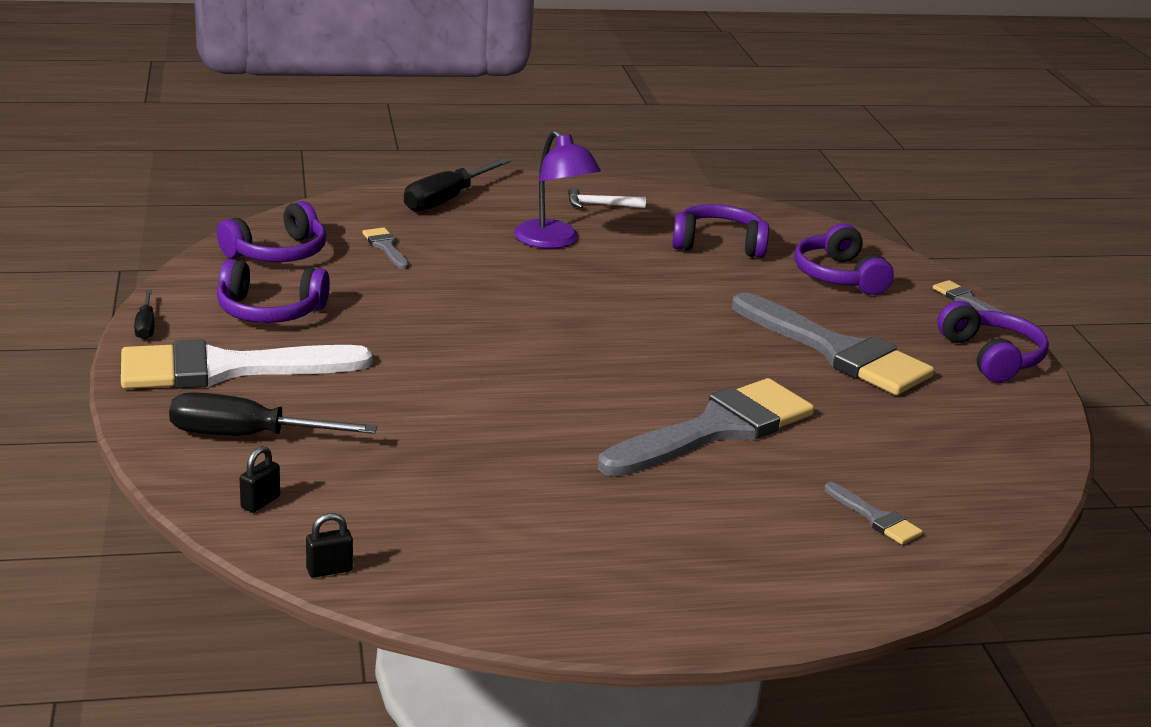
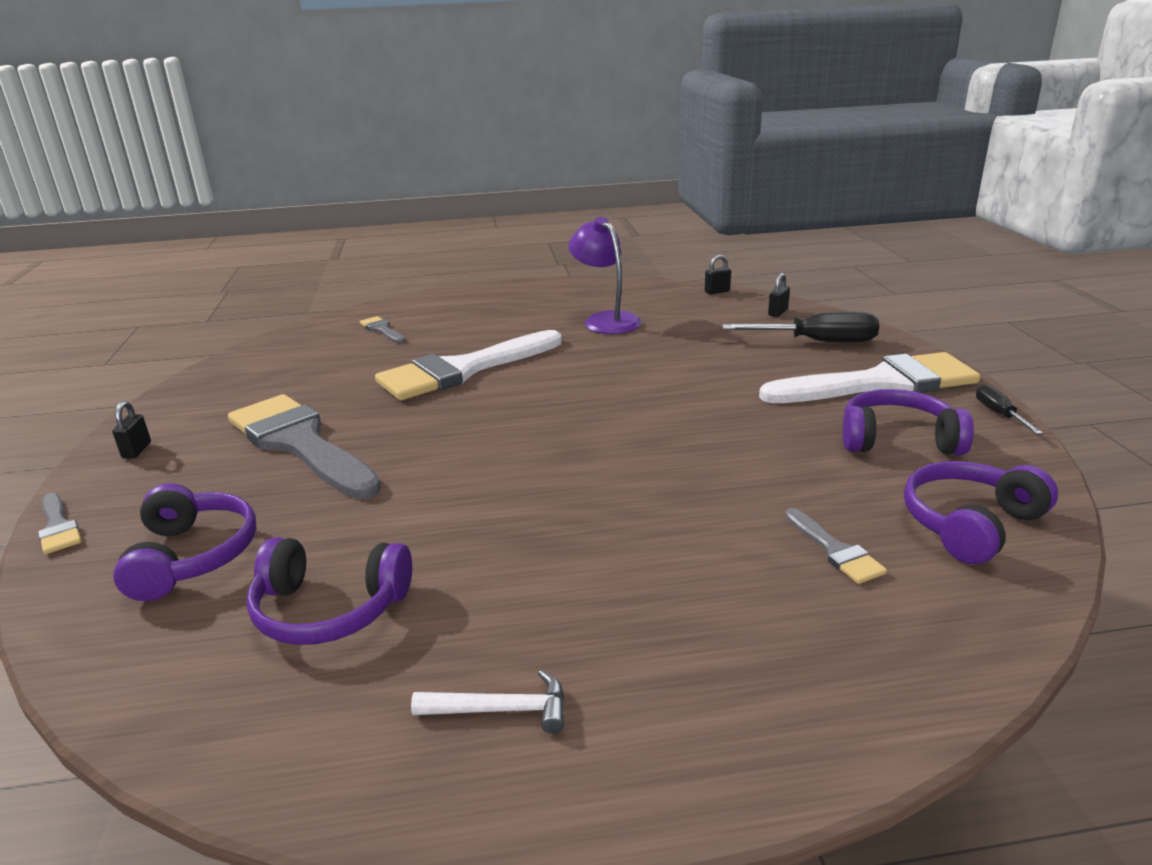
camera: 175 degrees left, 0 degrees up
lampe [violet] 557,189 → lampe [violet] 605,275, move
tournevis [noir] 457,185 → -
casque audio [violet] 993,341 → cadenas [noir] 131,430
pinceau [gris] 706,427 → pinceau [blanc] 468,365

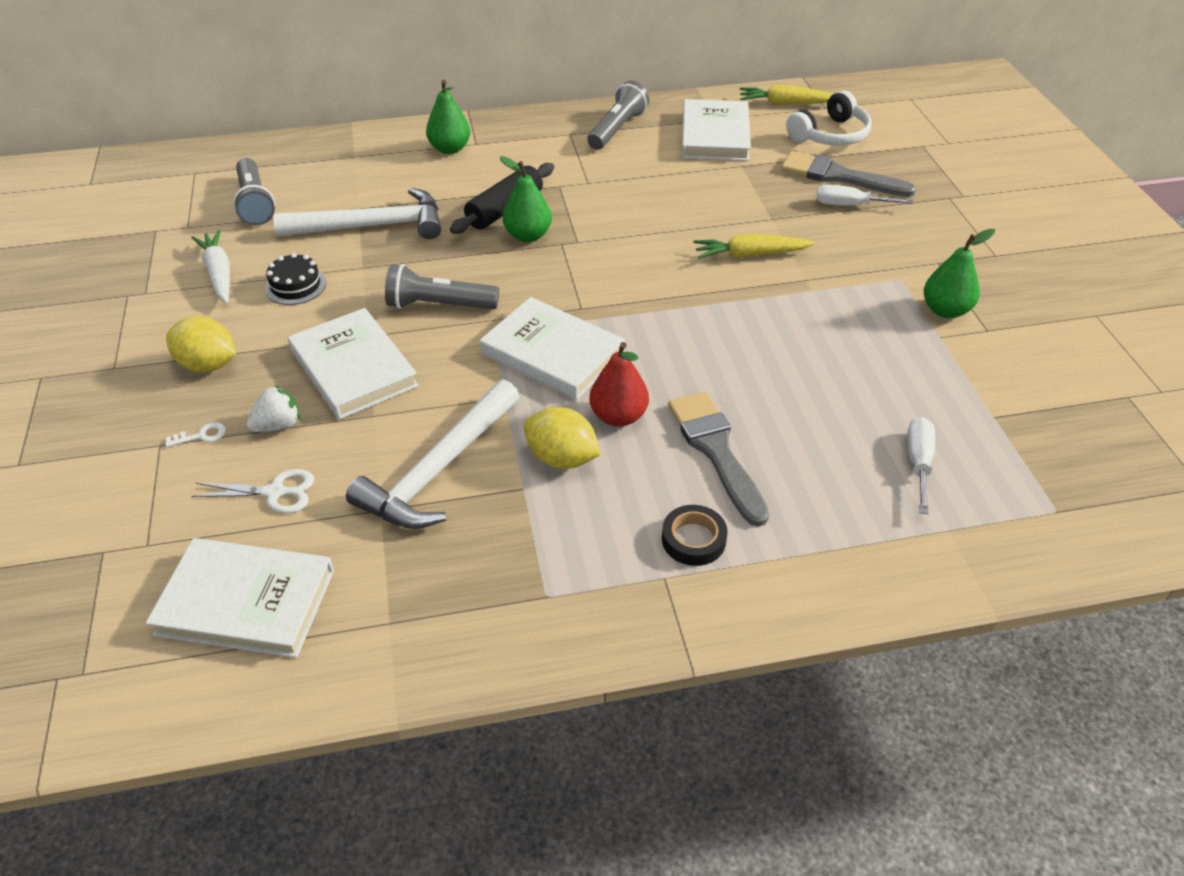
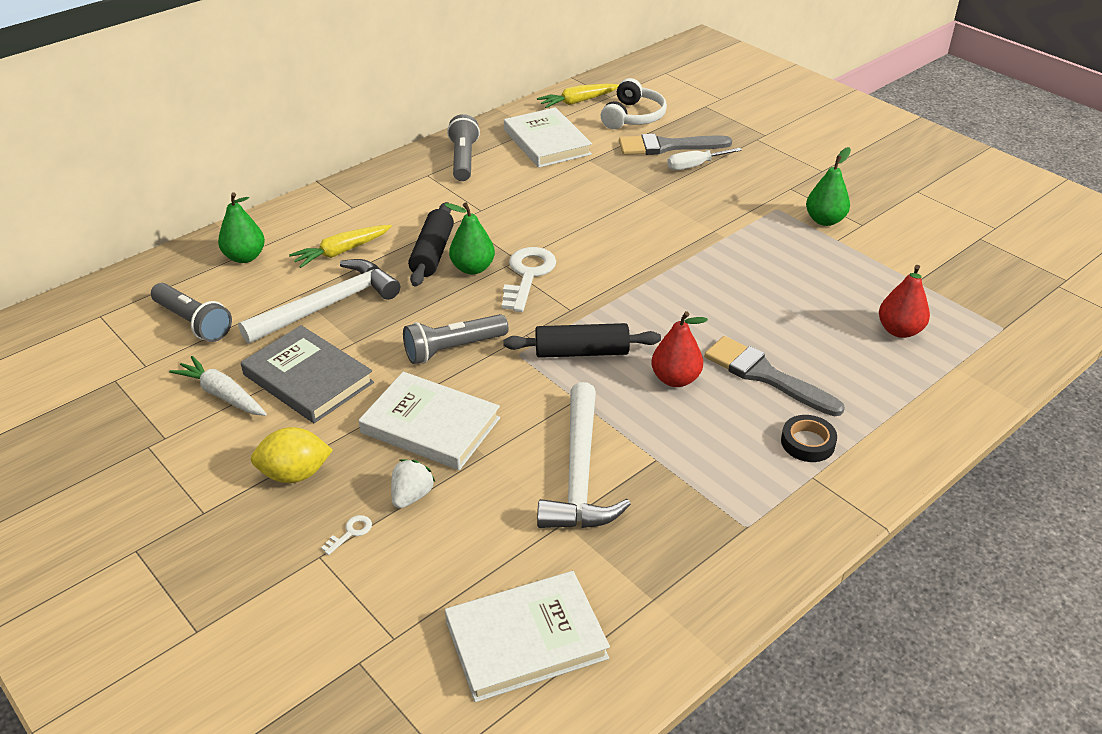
camera: 30 degrees left, 5 degrees down
poire [vert] 448,117 → poire [vert] 241,227, move
carotte [jaune] 754,246 → carotte [jaune] 340,246, move
gâteau [noir] 295,279 → livre [gris] 307,374
livre [blanc] 552,348 → rouleau à pâtisserie [noir] 582,340
citron [jaune] 562,438 → -
tournevis [blanc] 921,465 → poire [rouge] 904,301
ciseaux [blanc] 252,491 → -
- → clé [blanc] 529,279

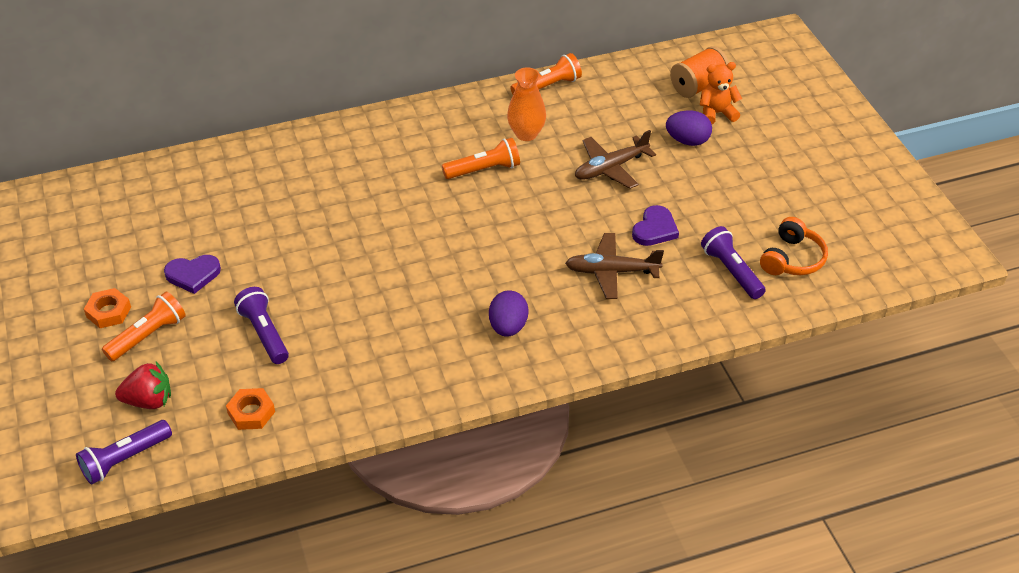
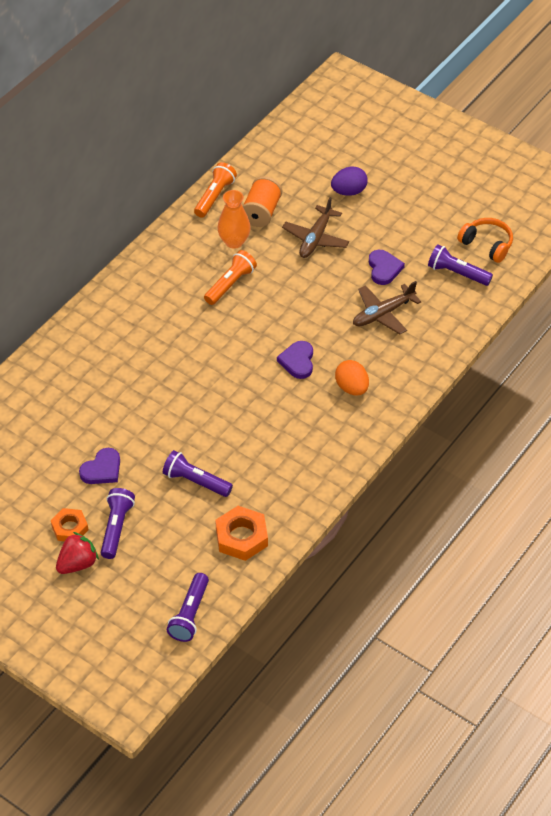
camera: 35 degrees left, 5 degrees up
bobine [orange] 699,72 → bobine [orange] 262,201, move
ours en peluche [orange] 721,93 → -
casque audio [orange] 794,246 → casque audio [orange] 485,240, 45 degrees counterclockwise
lampe de poche [orange] 144,326 → lampe de poche [violet] 118,523
œuf [violet] 509,313 → œuf [orange] 352,378
fraise [rouge] 143,385 → fraise [rouge] 77,553, move
écrou [orange] 250,409 → écrou [orange] 241,533, x1.50
- → cœur [violet] 295,360

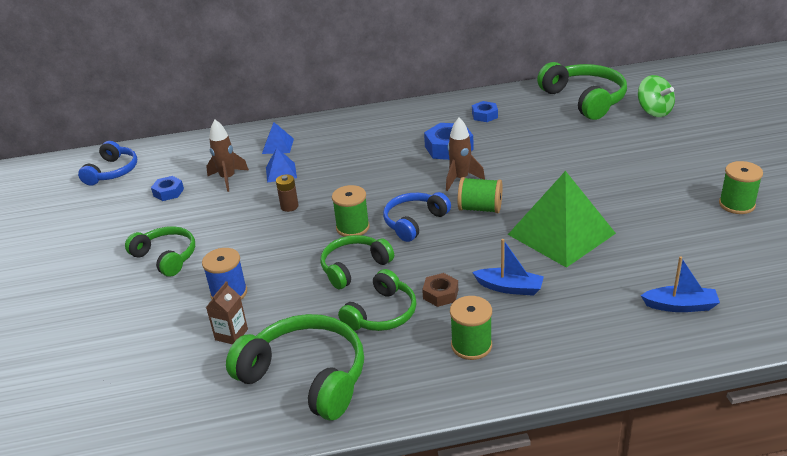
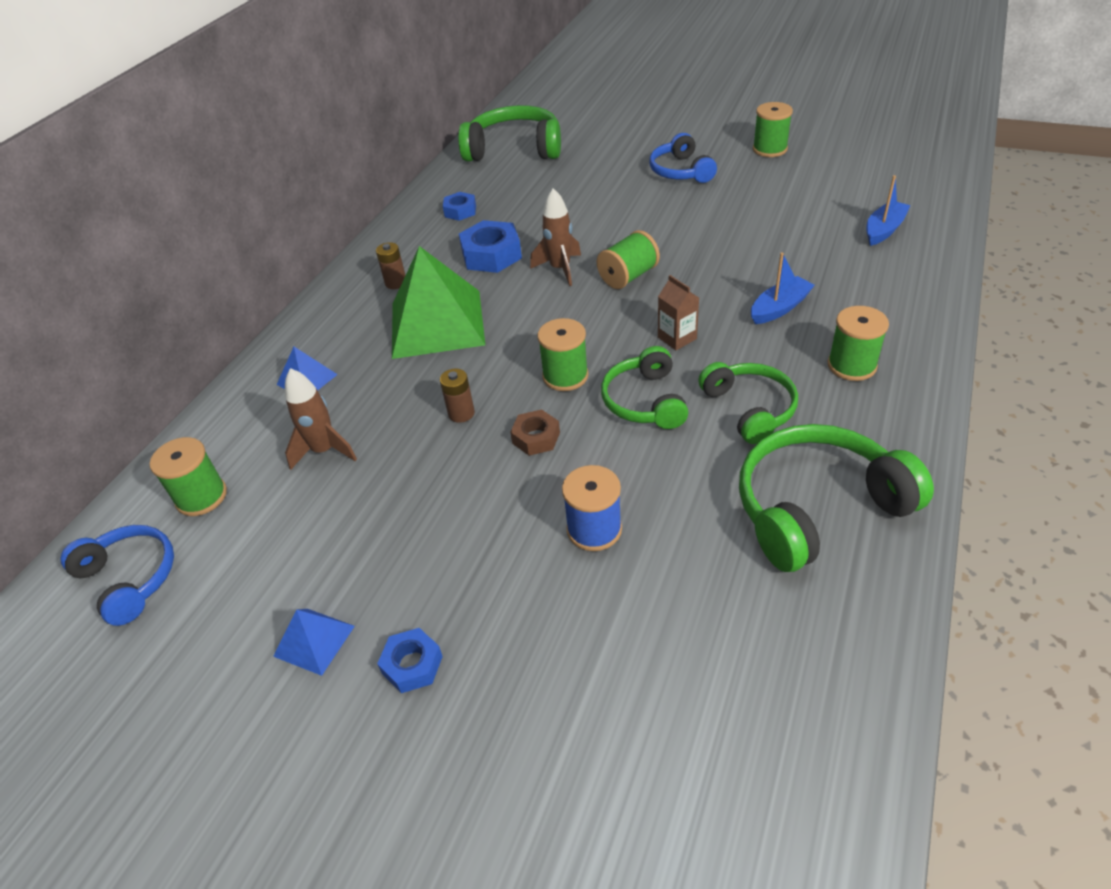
camera: 55 degrees left, 10 degrees up
toupie [vert] 656,96 → -
pyramide [bleu] 281,165 → pyramide [bleu] 314,642, move
pyramide [vert] 562,219 → pyramide [vert] 438,302, move
écrou [bleu] 167,188 → écrou [bleu] 410,660, move
casque audio [bleu] 417,217 → casque audio [bleu] 683,158, move
casque audio [vert] 160,251 → -
écrou [marron] 440,290 → écrou [marron] 535,432, move
brique de lait [marron] 227,312 → brique de lait [marron] 678,312, move
- → pile [marron] 391,265
- → bobine [vert] 188,476

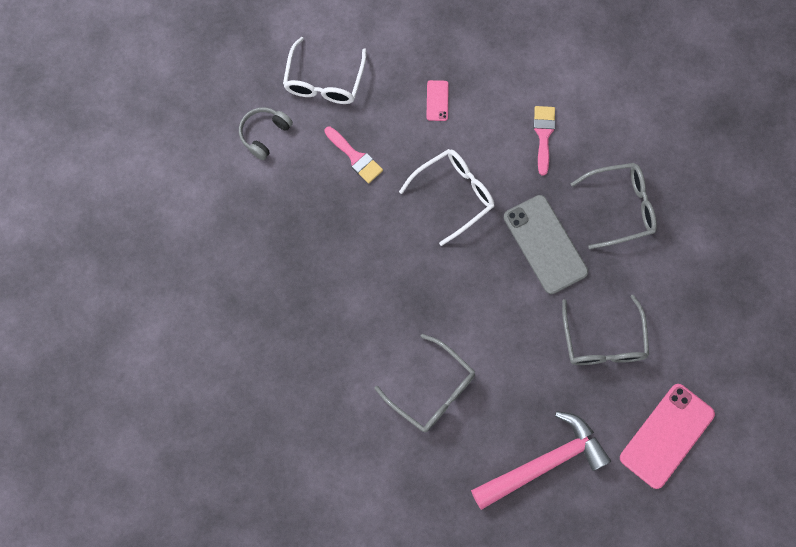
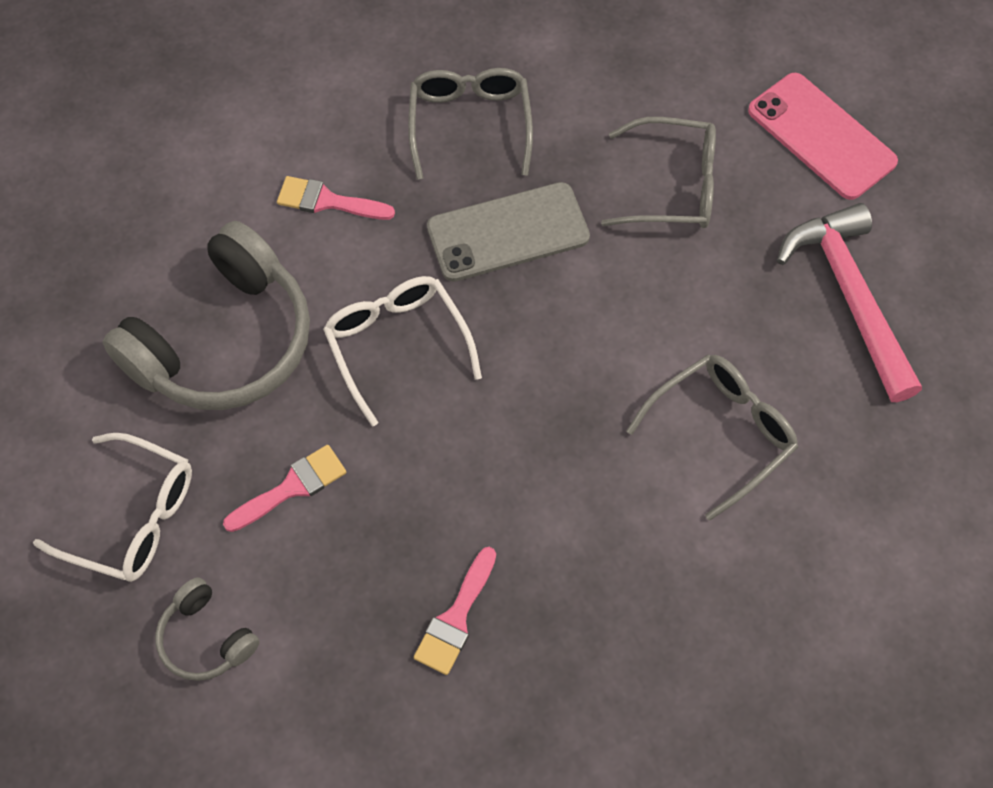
camera: 80 degrees left, 10 degrees down
téléphone [rose] 437,100 → casque audio [gris] 206,315
- → pinceau [rose] 455,611

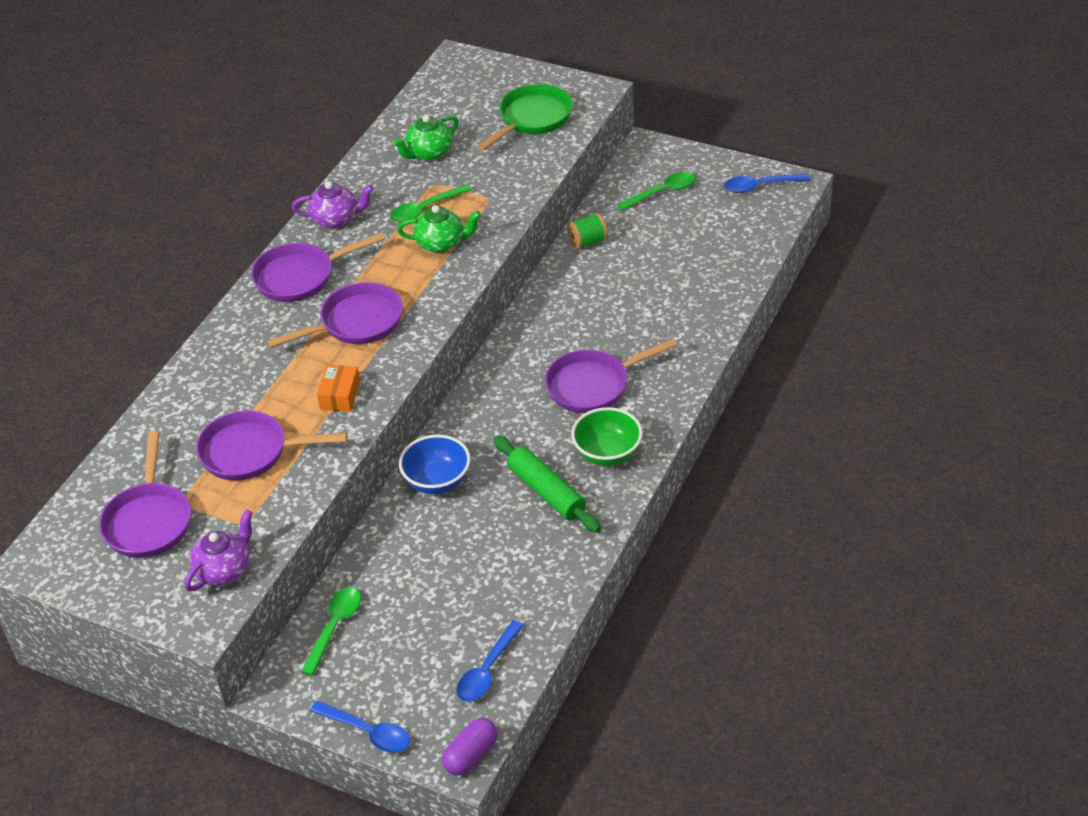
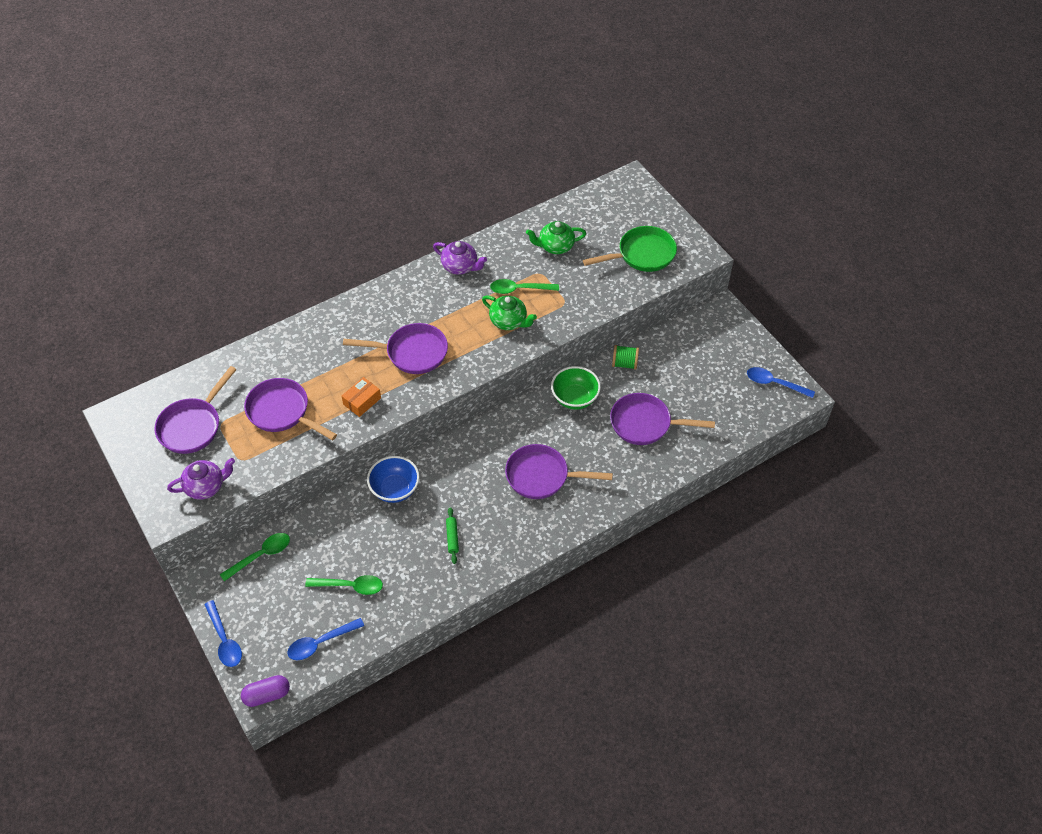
camera: 30 degrees right, 10 degrees up
cuillère [vert] 656,191 → cuillère [vert] 344,585, move
poêle [violet] 317,267 → poêle [violet] 662,419, move
bol [vert] 607,436 → bol [vert] 576,388, move
rouleau à pâtisserie [vert] 547,484 → rouleau à pâtisserie [vert] 452,535, x0.52

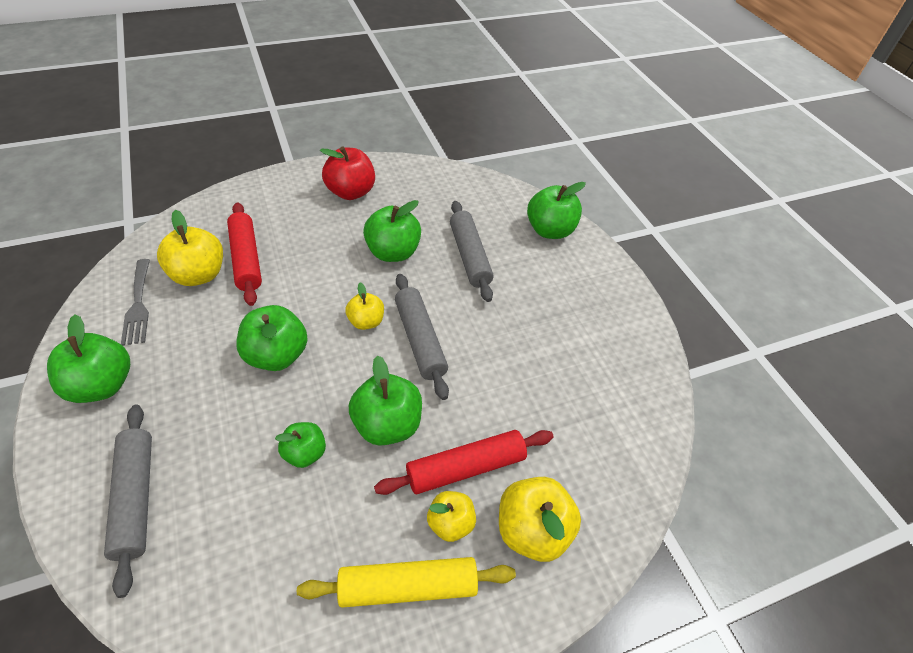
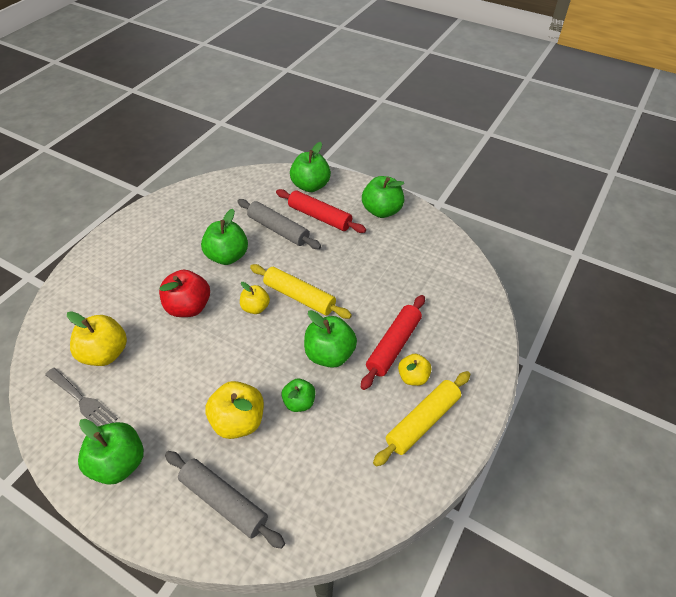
camera: 35 degrees left, 0 degrees up
pomme [rouge] 347,173 → pomme [rouge] 184,293, move
rouleau à pâtisserie [rouge] 244,254 → rouleau à pâtisserie [rouge] 321,211, move
rouleau à pâtisserie [gris] 422,337 → rouleau à pâtisserie [jaune] 301,291
pomme [vert] 272,338 → pomme [vert] 383,197, move
pomme [jaune] 540,519 → pomme [jaune] 234,410, move

